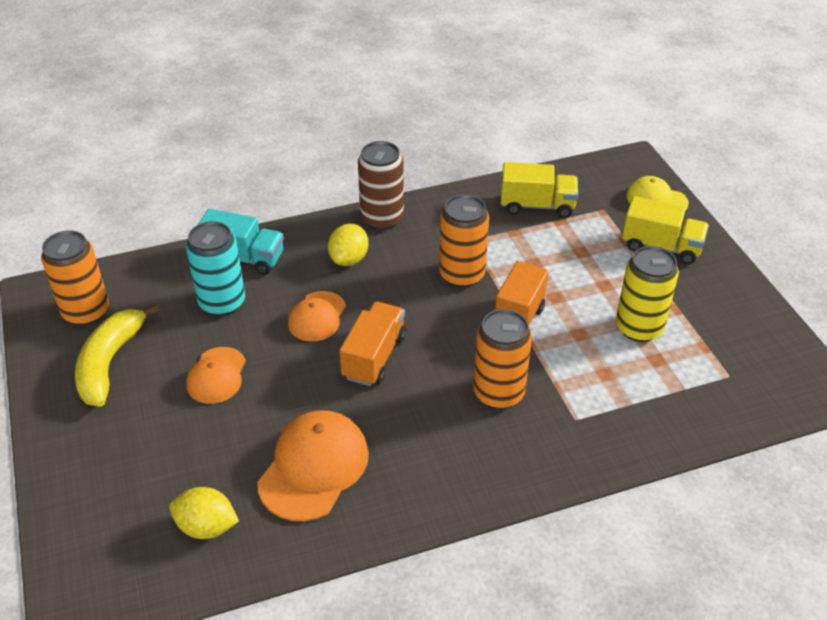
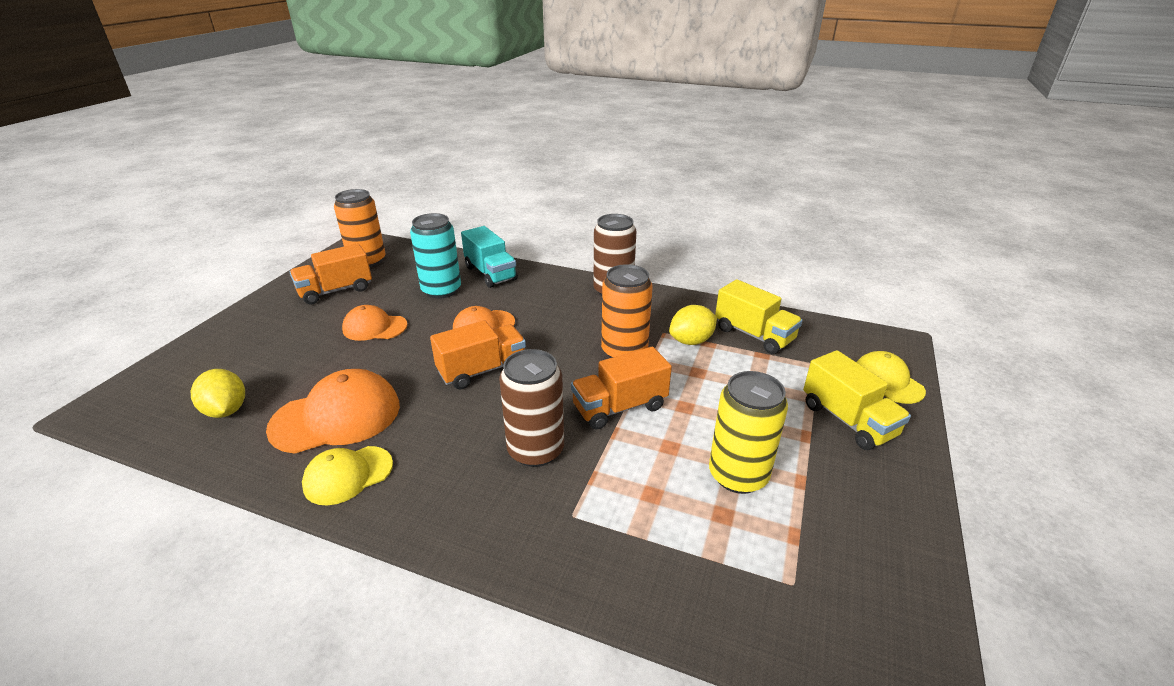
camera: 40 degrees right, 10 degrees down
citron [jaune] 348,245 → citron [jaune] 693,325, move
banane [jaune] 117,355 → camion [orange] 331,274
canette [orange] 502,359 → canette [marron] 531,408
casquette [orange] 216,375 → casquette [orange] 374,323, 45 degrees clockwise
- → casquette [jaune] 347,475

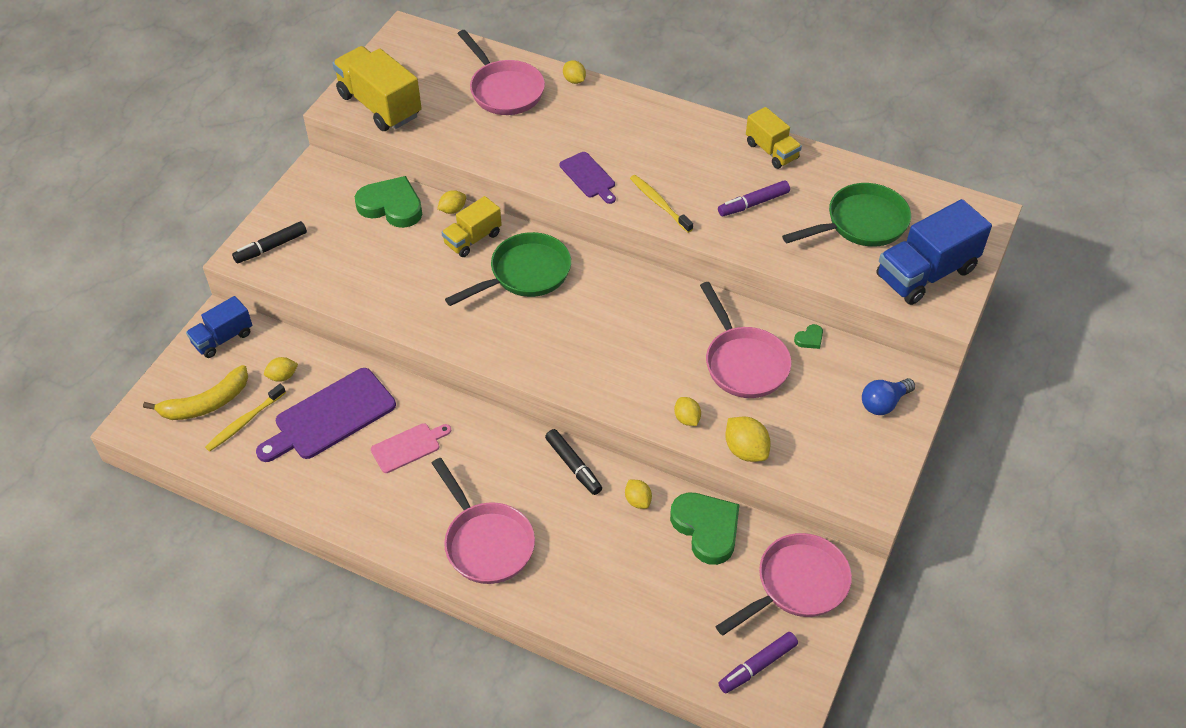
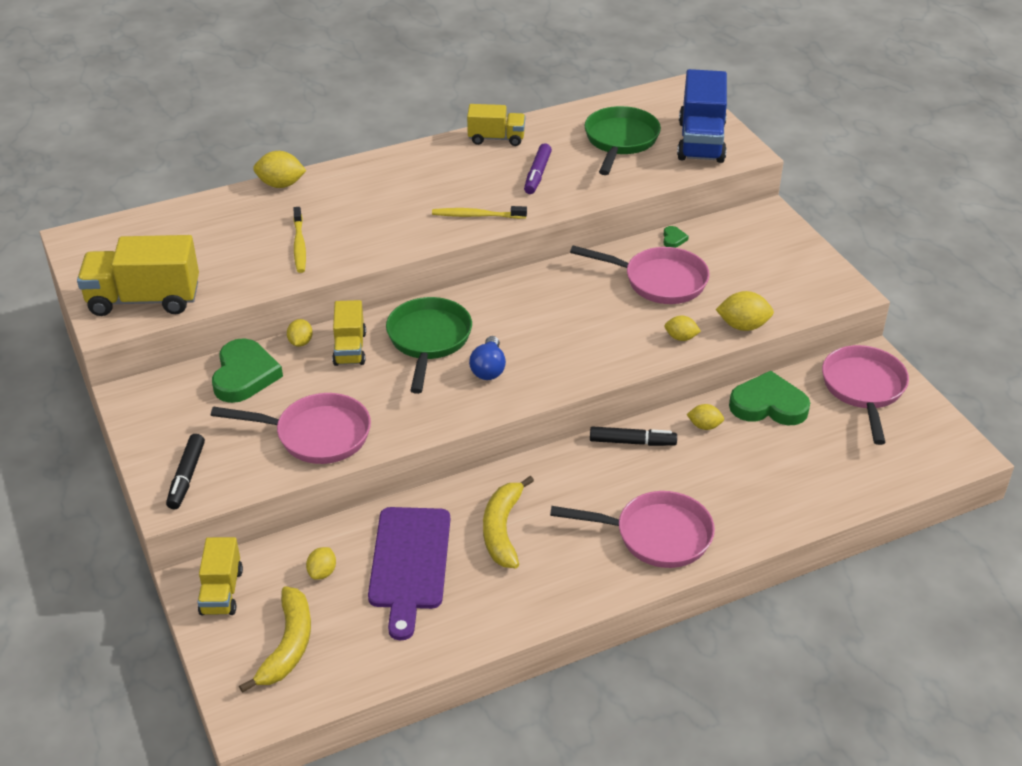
camera: 50 degrees left, 10 degrees down
poêle [rose] 501,72 → poêle [rose] 291,428, move
citron [jaune] 574,72 → citron [jaune] 280,169, x1.57
planche à découper [violet] 587,178 → -
cœur [vert] 388,202 → cœur [vert] 247,370, 120 degrees clockwise
camion [bleu] 219,327 → camion [jaune] 220,576
ampoule [bleu] 888,396 → ampoule [bleu] 487,358, move
brosse à dents [jaune] 245,418 → brosse à dents [jaune] 299,240, move
planche à découper [rose] 411,448 → banane [jaune] 508,522
feutre [violet] 758,662 → -

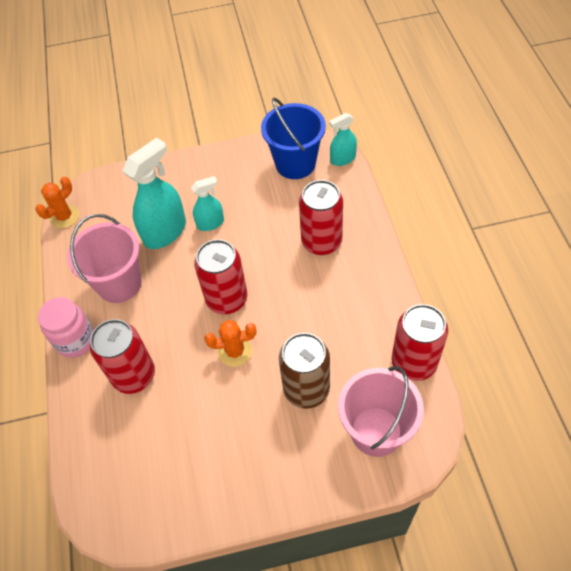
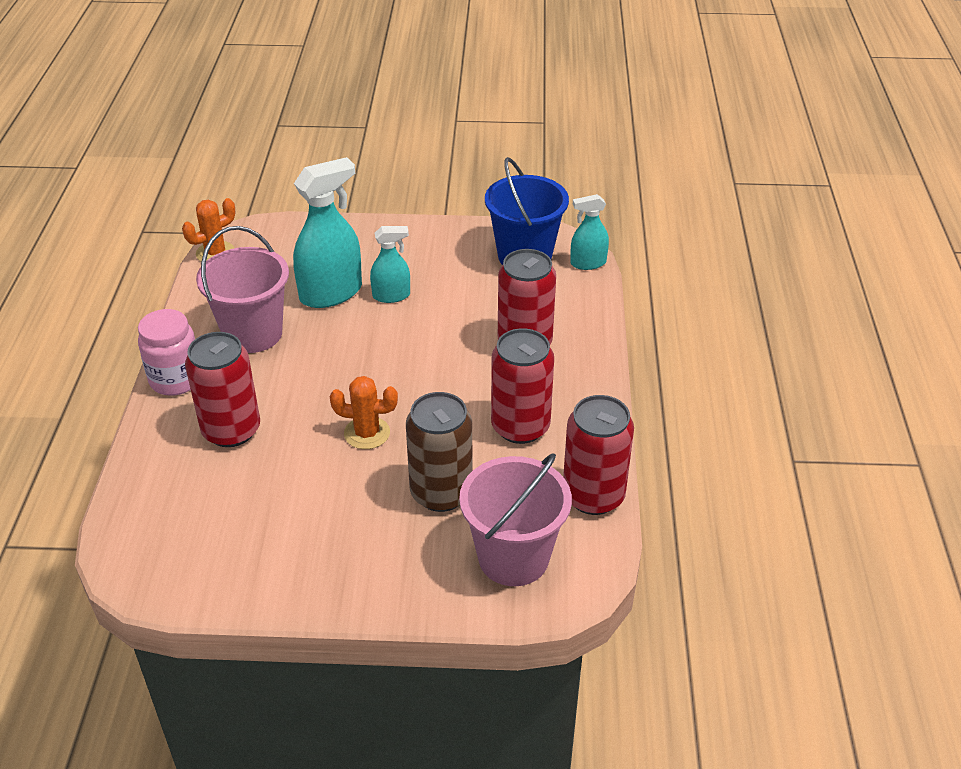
camera: 10 degrees right, 15 degrees down
canette [rouge] 220,276 → canette [rouge] 522,386, move

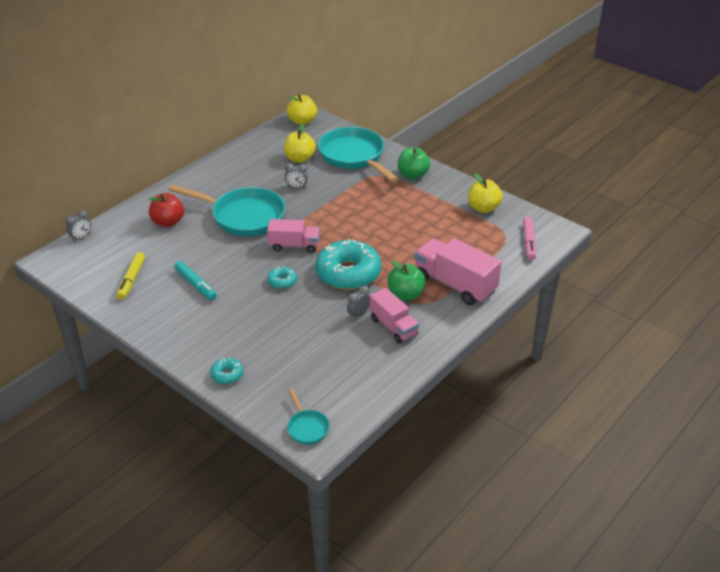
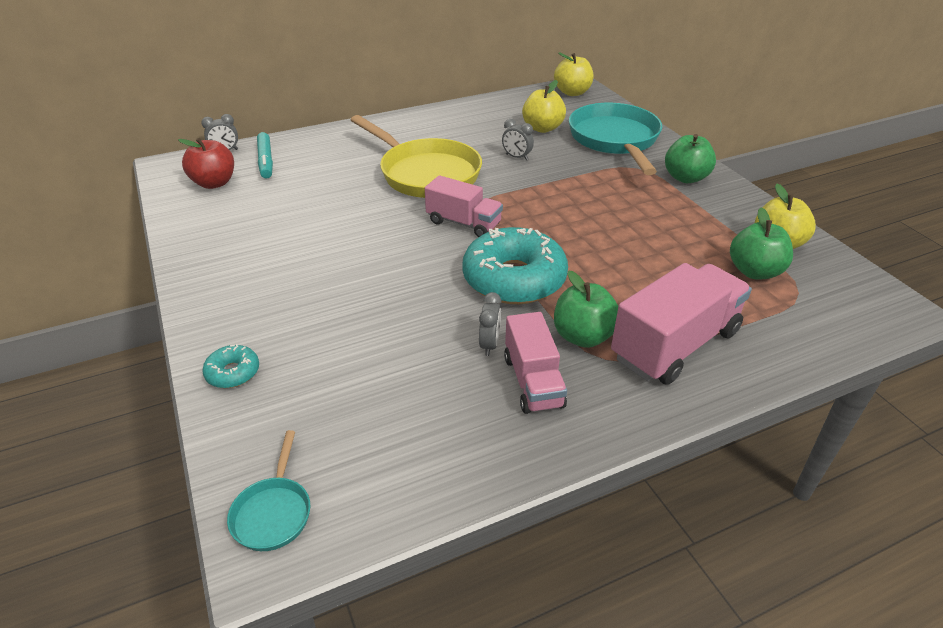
camera: 25 degrees right, 0 degrees up
poêle [turquoise] 226,210 → poêle [jaune] 416,156
pomme [rouge] 166,210 → pomme [rouge] 206,163, move
feutre [rose] 529,238 → -
camion [rose] 458,271 → camion [rose] 681,324, 75 degrees clockwise
feutre [jaune] 131,276 → -
feutre [turquoise] 195,280 → feutre [turquoise] 265,155, move
beignet [turquoise] 282,277 → -
réveil [gris] 358,303 → réveil [gris] 490,324, 120 degrees clockwise
- → pomme [vert] 761,243

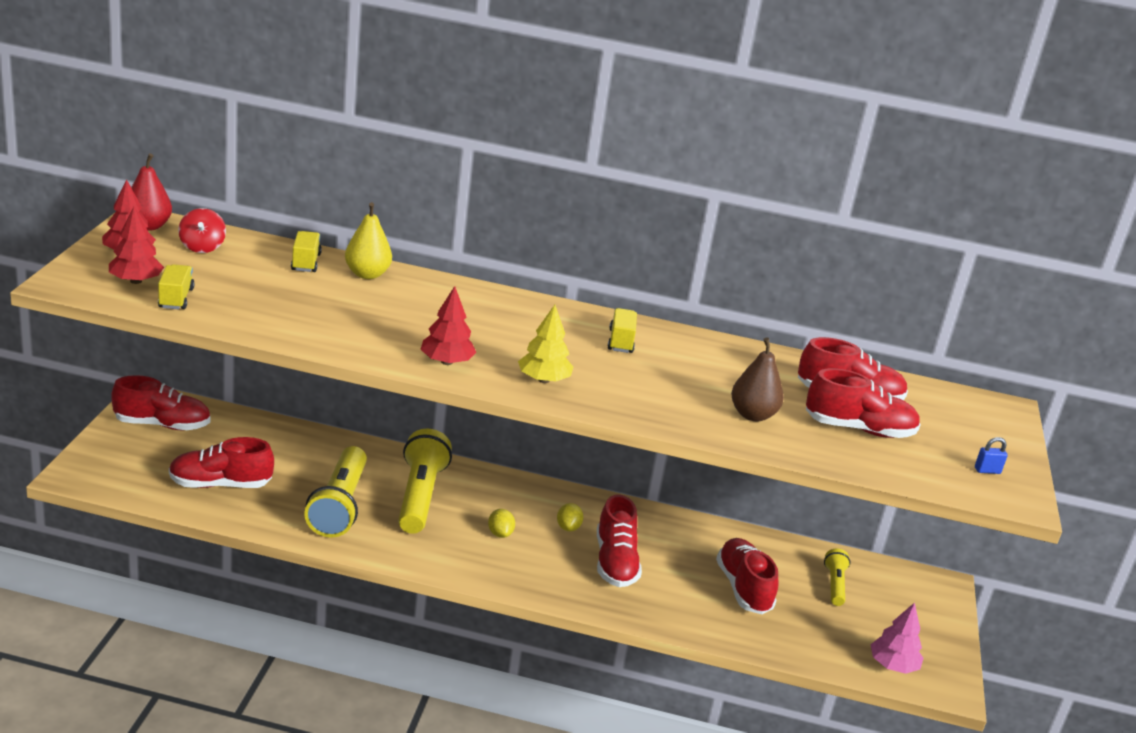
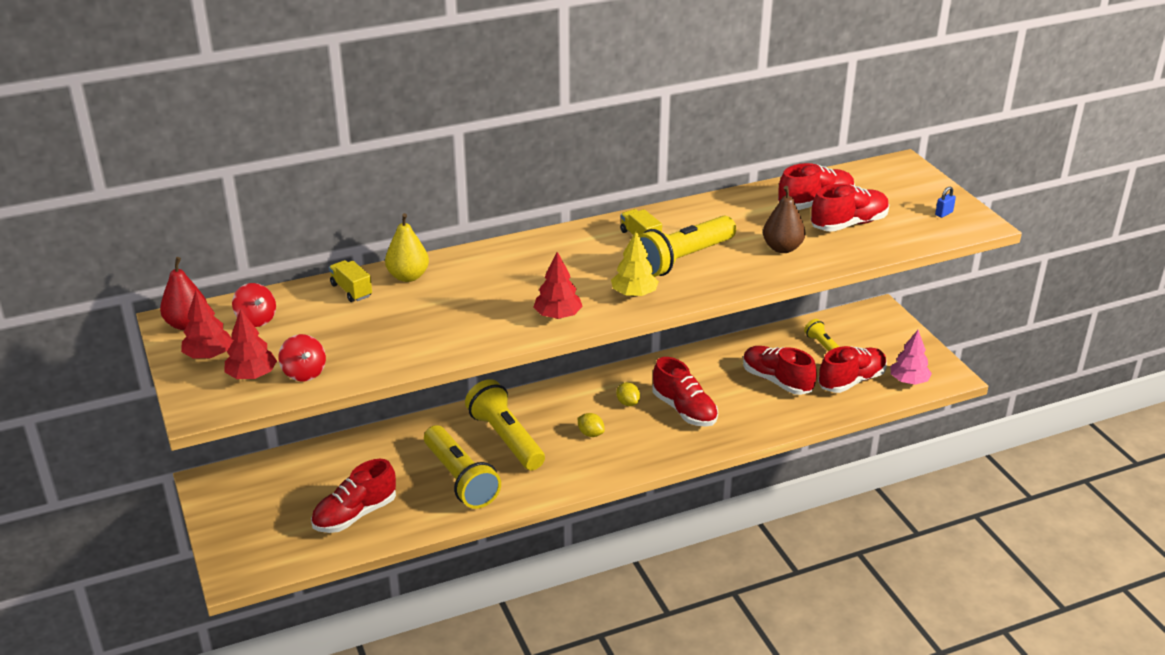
camera: 30 degrees left, 5 degrees up
camion [jaune] 176,286 → toupie [rouge] 302,357
chaussure [rouge] 161,402 → chaussure [rouge] 852,369, move
- → lampe de poche [jaune] 687,246

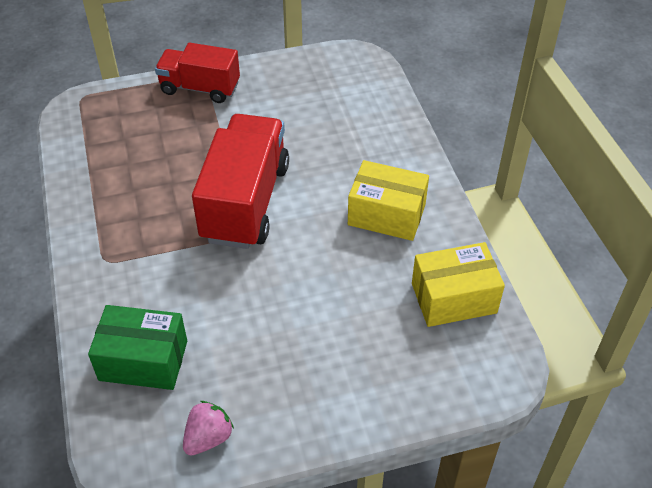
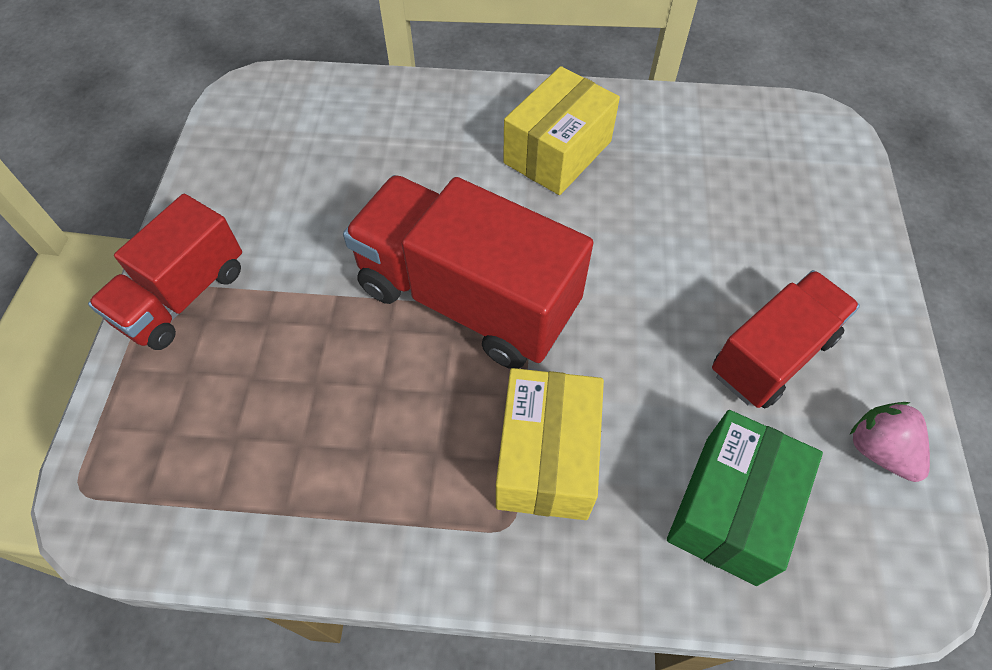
camera: 70 degrees left, 10 degrees up
boîte [jaune] 458,284 → boîte [jaune] 550,444, move
- → camion [rouge] 786,339

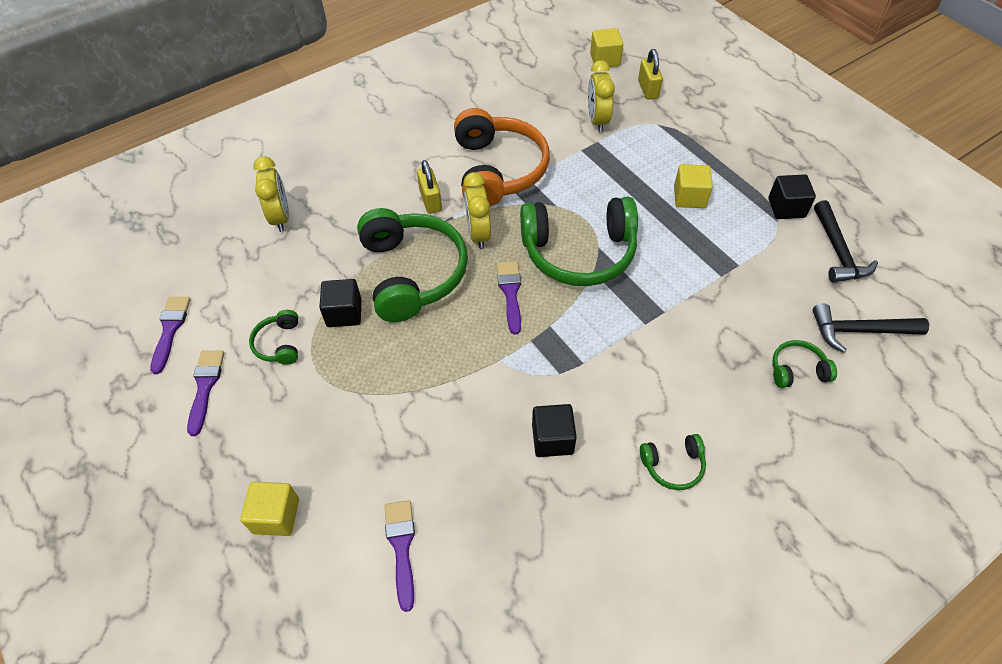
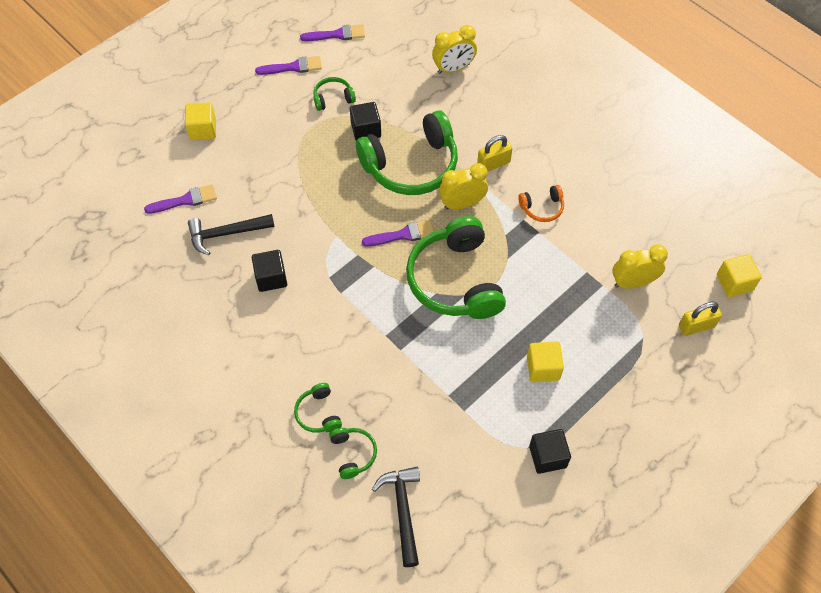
camera: 80 degrees right, 5 degrees up
casque audio [orange] 502,157 → casque audio [orange] 541,203, x0.44
marteau [noir] 846,241 → marteau [noir] 231,234, move
casque audio [vert] 673,462 → casque audio [vert] 318,408, move

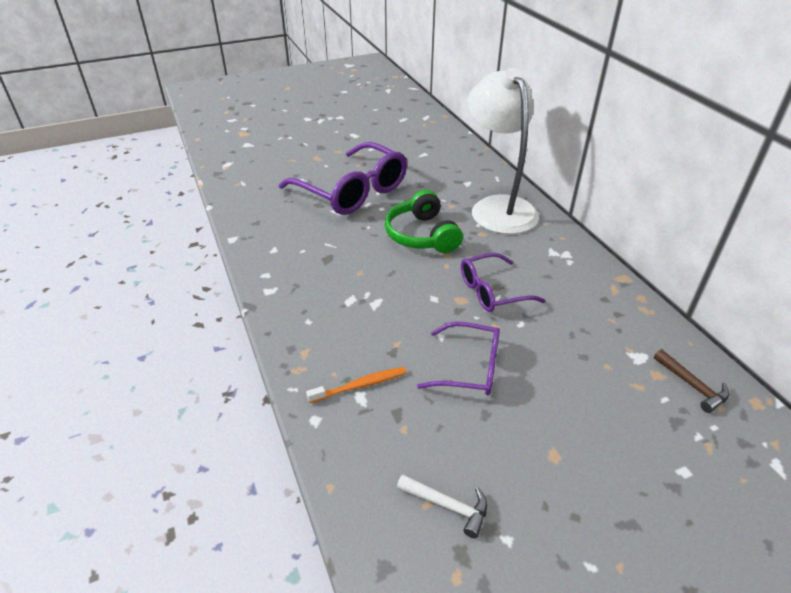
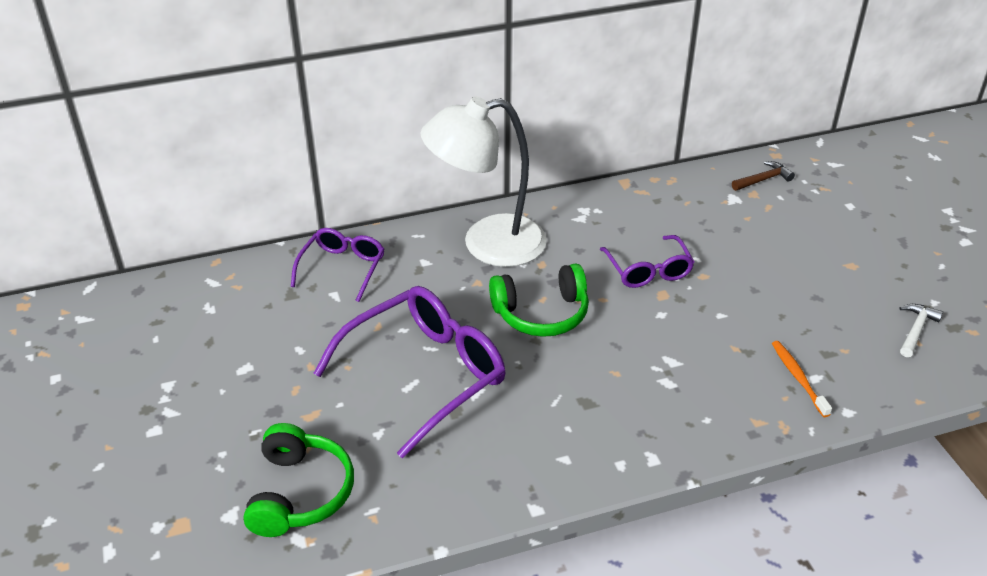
camera: 85 degrees left, 0 degrees up
lunettes [violet] 458,358 → lunettes [violet] 338,265, move
- → casque audio [vert] 298,480

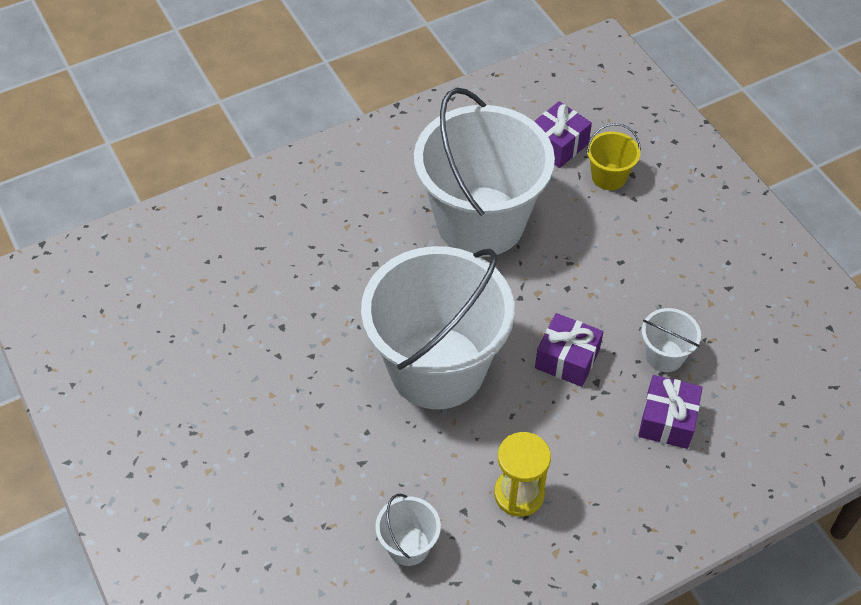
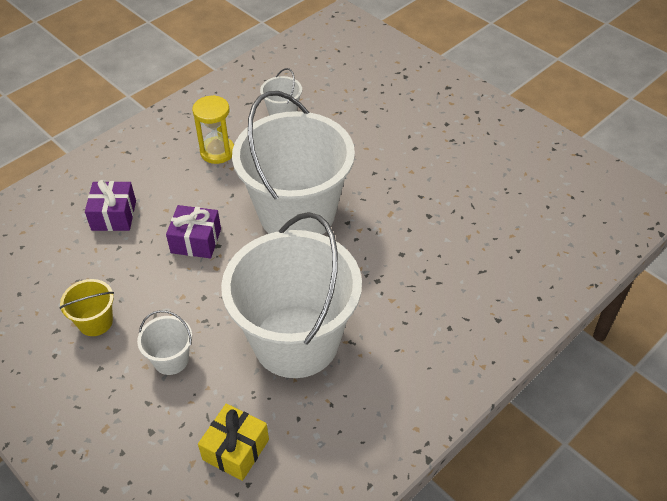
camera: 165 degrees right, 5 degrees down
cadeau [violet] 563,134 → cadeau [jaune] 233,442
seau [jaune] 613,156 → seau [jaune] 87,307, move
seau [blanc] 671,340 → seau [blanc] 164,342, move

